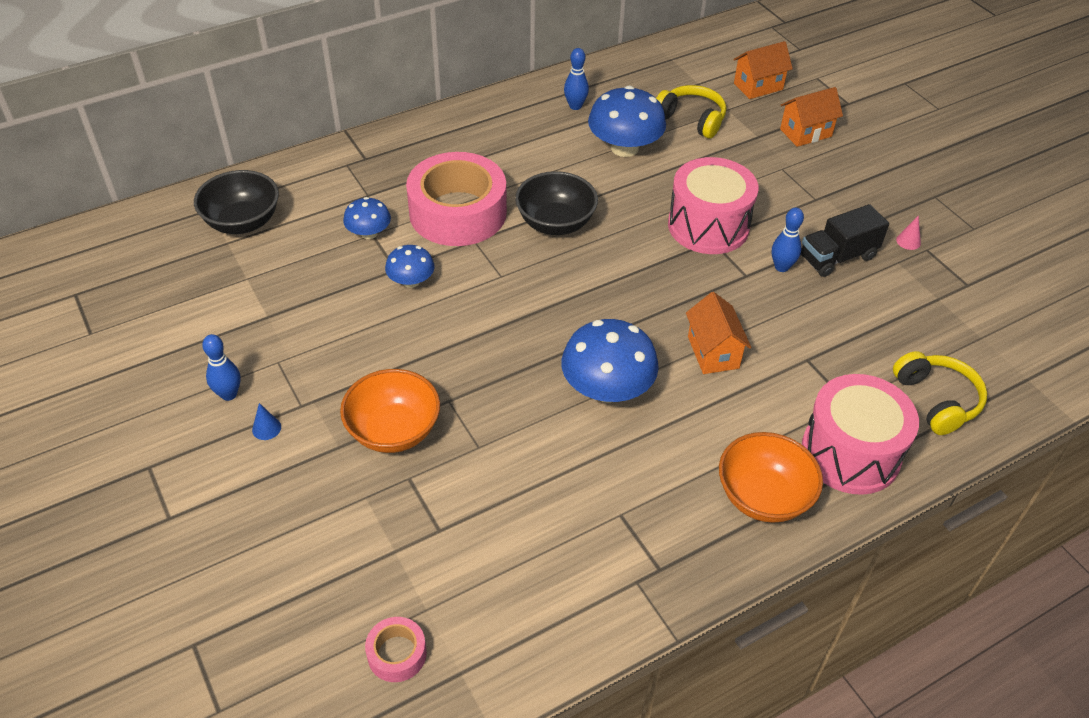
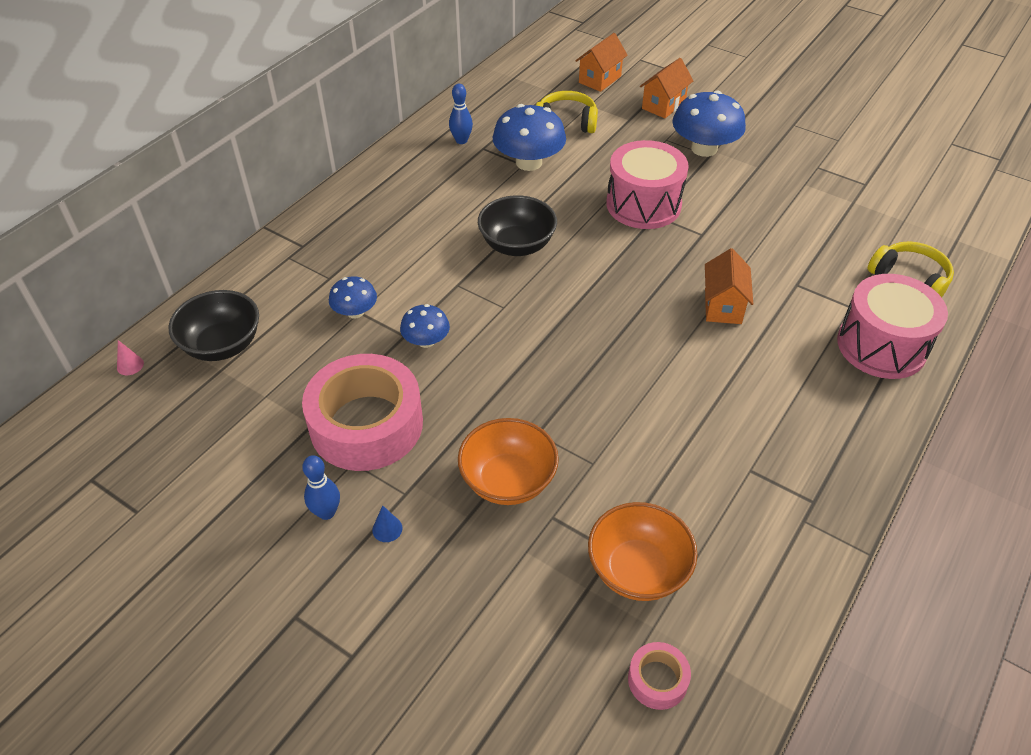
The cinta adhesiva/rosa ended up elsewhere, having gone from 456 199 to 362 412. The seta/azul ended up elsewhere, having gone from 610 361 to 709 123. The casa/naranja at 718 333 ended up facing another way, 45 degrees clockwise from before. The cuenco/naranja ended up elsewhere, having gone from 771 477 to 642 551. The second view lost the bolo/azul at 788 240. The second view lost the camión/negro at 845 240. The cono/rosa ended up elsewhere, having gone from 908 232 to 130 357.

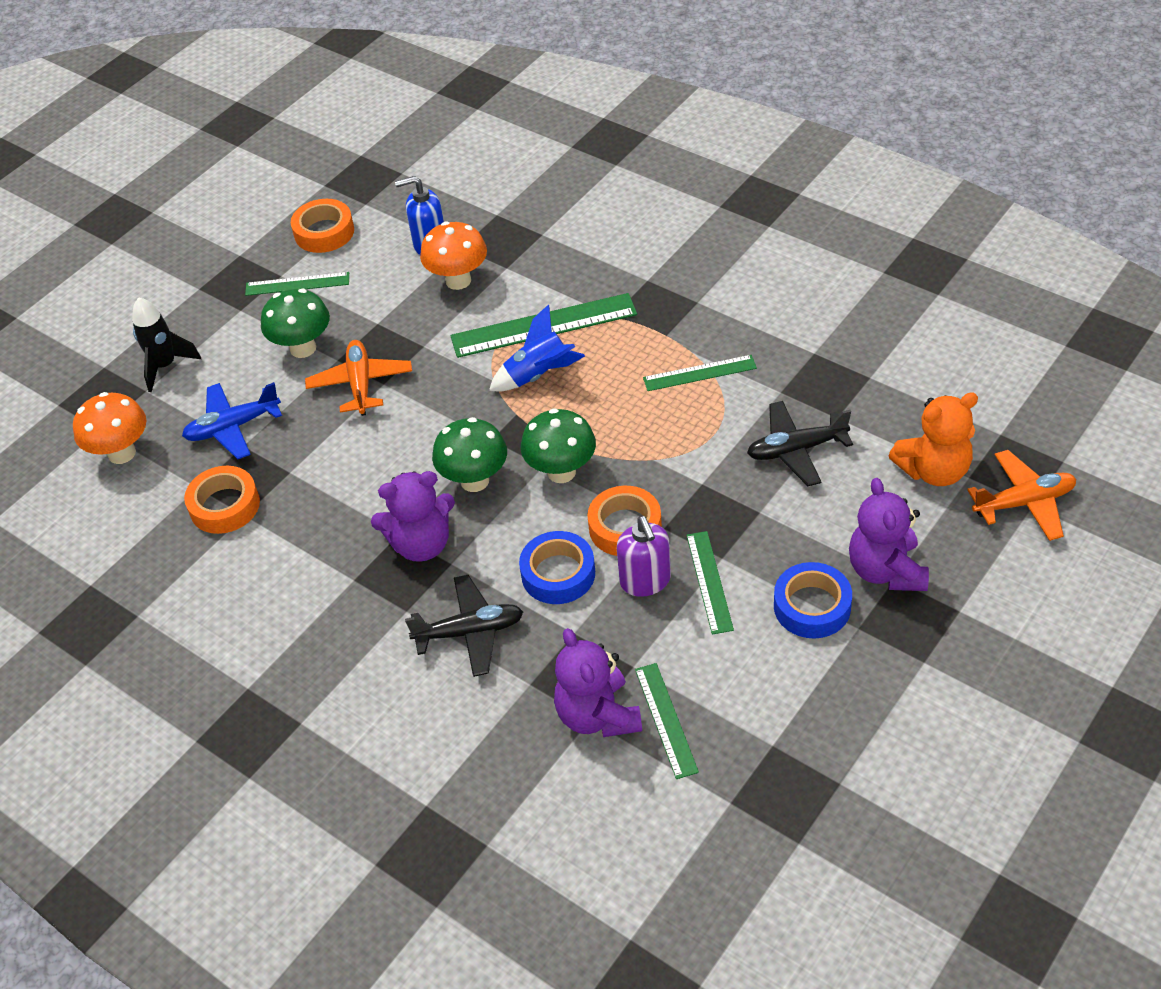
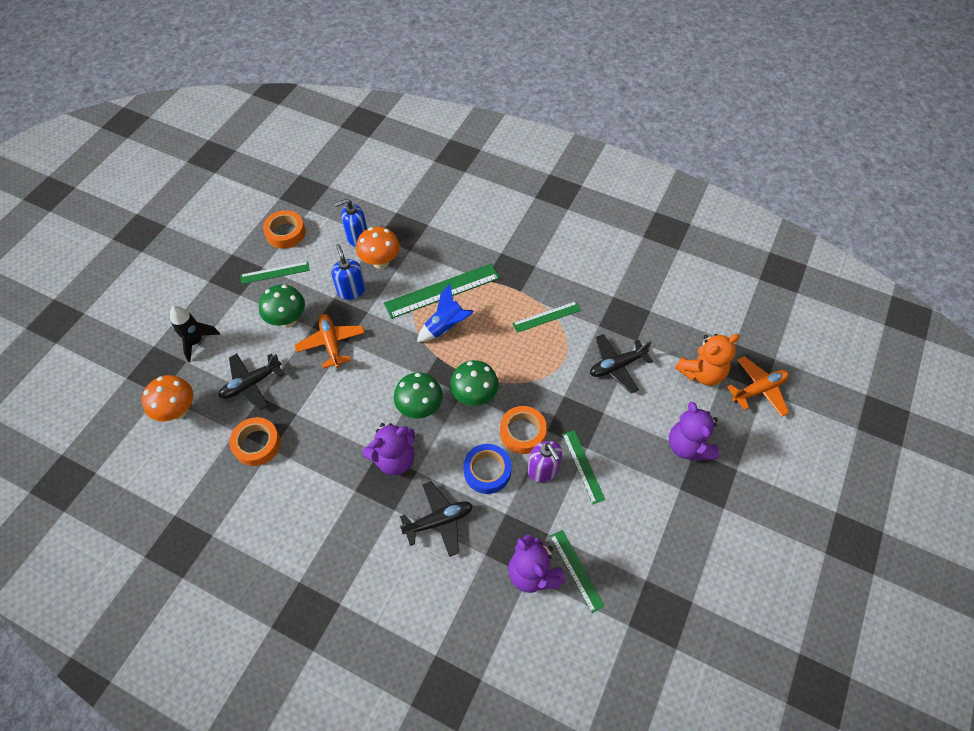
What was the avión/azul at 232 421 turned into the avión/negro at 251 382. The second view lost the cinta adhesiva/azul at 813 600. The second view gained the dispensador de jabón/azul at 348 272.

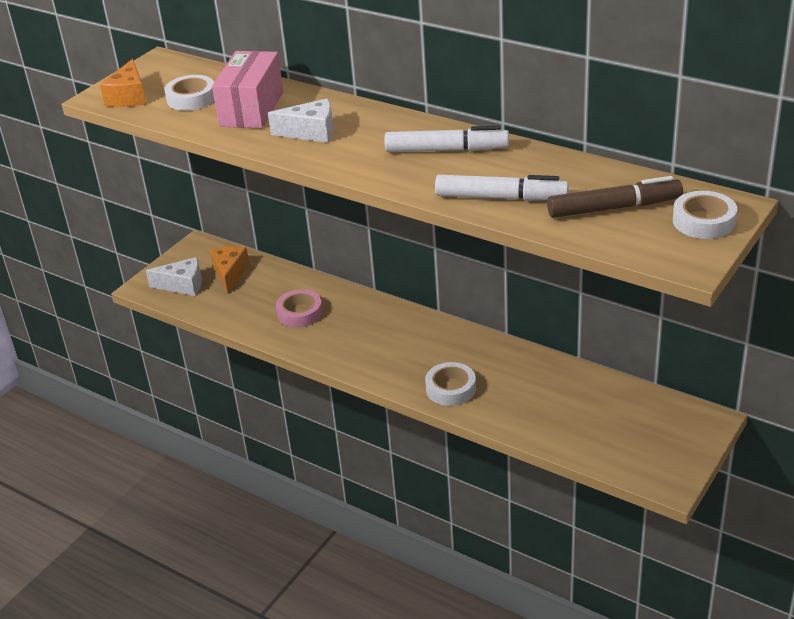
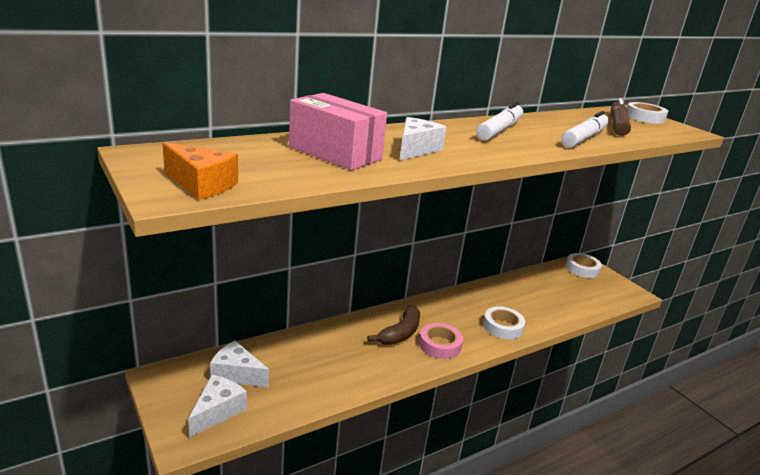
The cinta adhesiva/blanco ended up elsewhere, having gone from 189 93 to 584 265. What was the queso/naranja at 229 269 turned into the queso/blanco at 239 364. The cinta adhesiva/rosa ended up elsewhere, having gone from 299 308 to 441 341. The second view gained the plátano/marrón at 393 325.

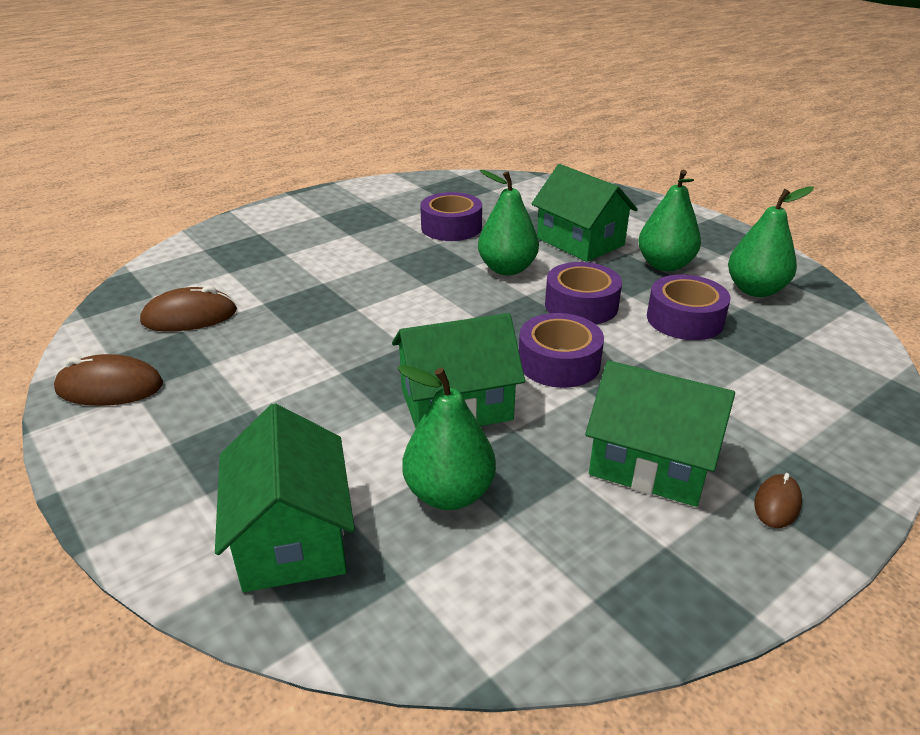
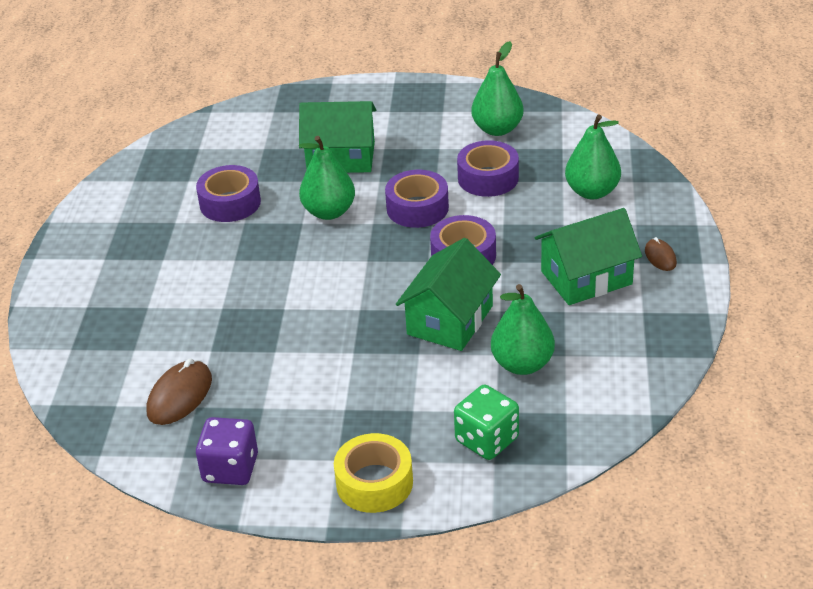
Where the ratón/marrón stood at 108 380, the dado/morado came to stand at 227 451. Where the casa/verde stood at 285 497, the dado/verde came to stand at 486 422. The pera/verde ended up elsewhere, having gone from 669 220 to 593 156. The second view gained the cinta adhesiva/amarillo at 373 473.

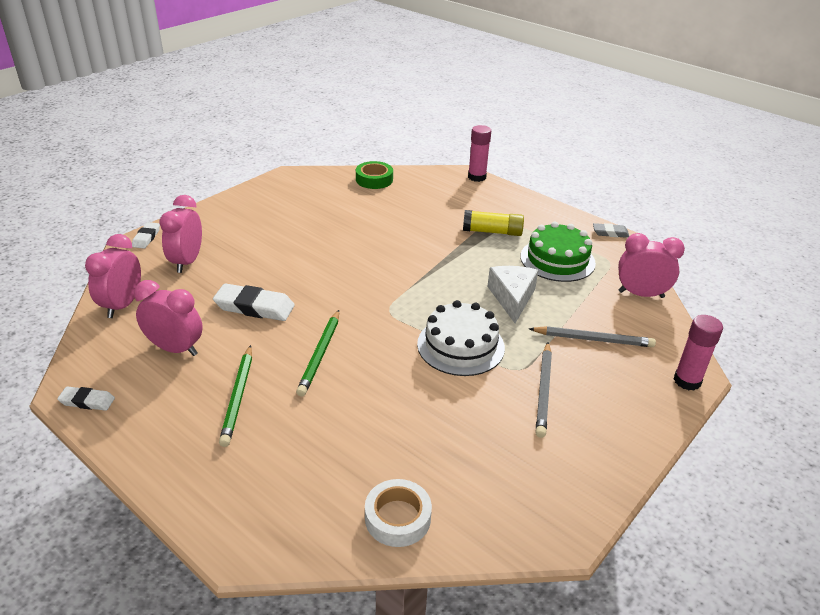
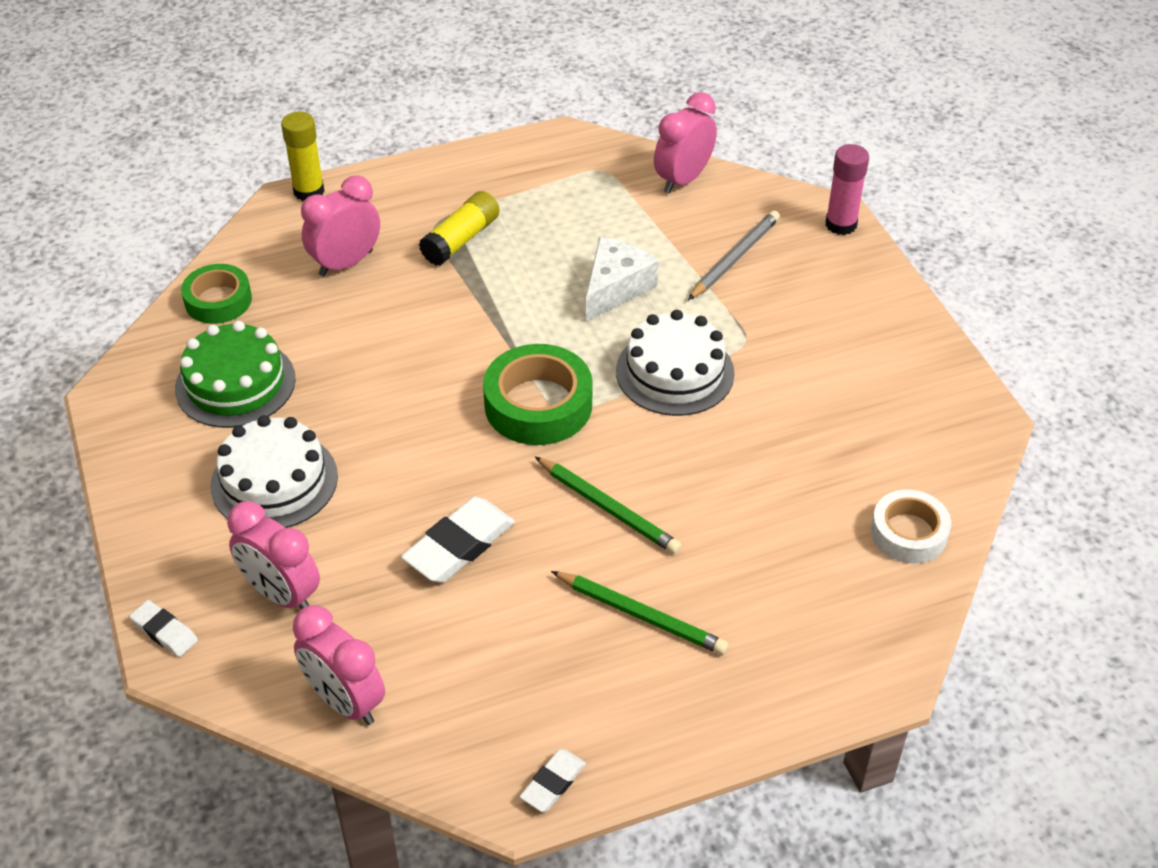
The despertador/rosa ended up elsewhere, having gone from 168 318 to 340 226. What was the barra de pegamento/rosa at 479 153 turned into the barra de pegamento/amarillo at 303 156. The queso/blanco at 512 294 ended up facing another way, 90 degrees clockwise from before. The tarta/verde ended up elsewhere, having gone from 558 252 to 235 374. The second view lost the lápiz/gris at 543 390. The second view lost the goma de borrar/gris at 611 230. The second view gained the tarta/blanco at 274 471. The second view gained the cinta adhesiva/verde at 538 394.

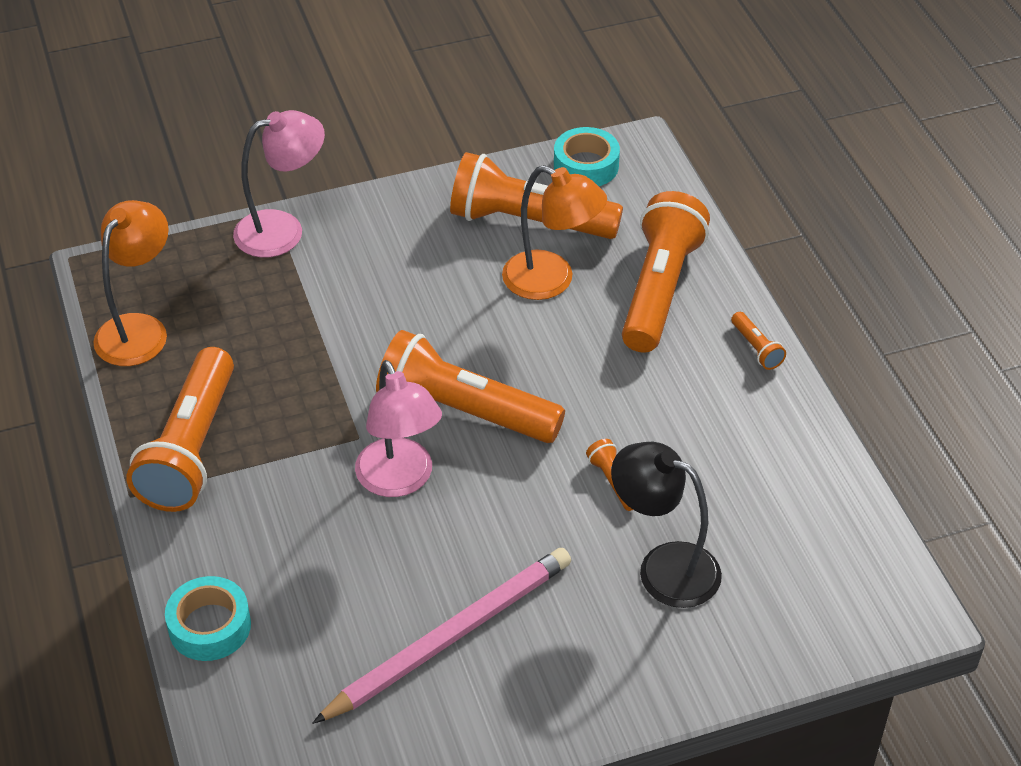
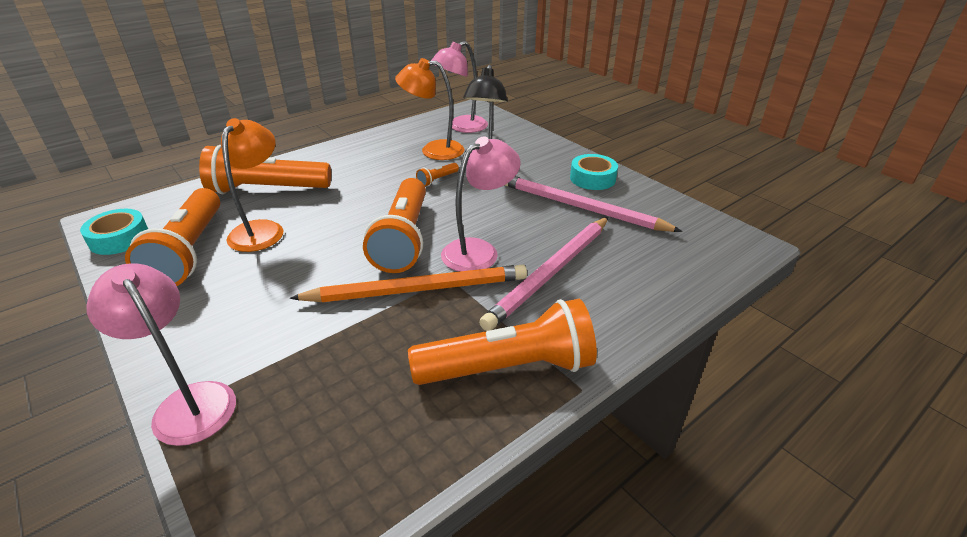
The lámpara/naranja ended up elsewhere, having gone from 131 283 to 429 109. The cinta adhesiva/turquesa ended up elsewhere, having gone from 208 618 to 594 172. The second view lost the lámpara de mano/naranja at 758 341. The second view gained the lápiz/naranja at 408 283. The second view gained the lámpara/rosa at 459 87. The second view gained the lápiz/rosa at 544 274.

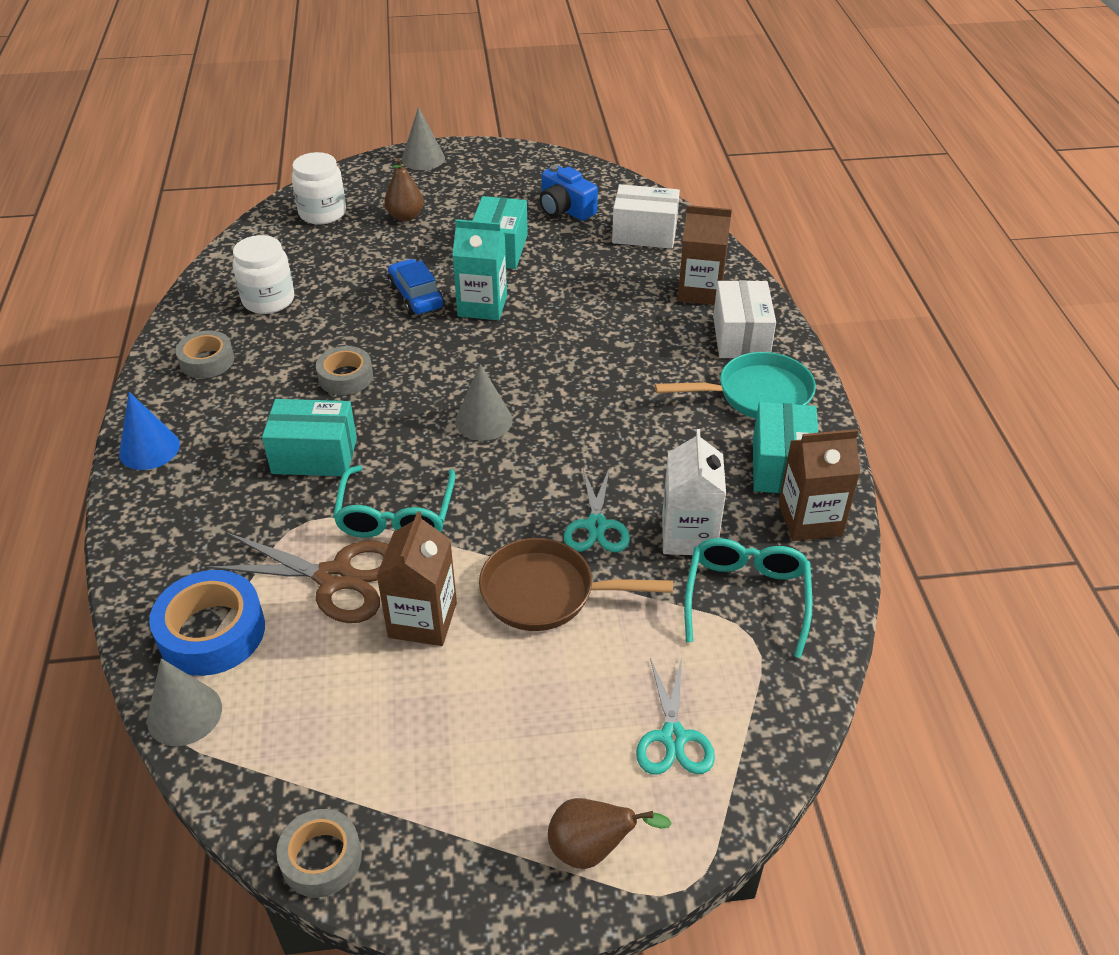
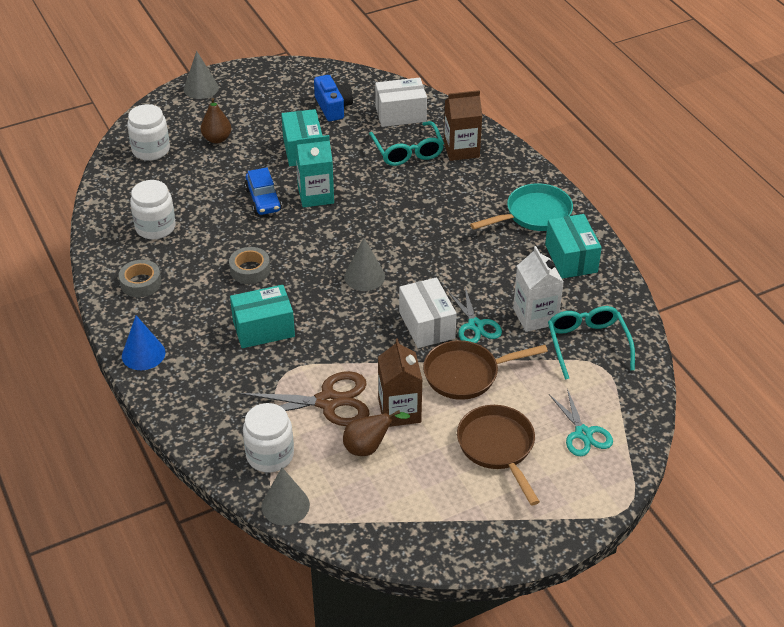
Where the cinta adhesiva/azul stood at 207 623, the tarro/blanco came to stand at 268 437. The second view lost the cinta adhesiva/gris at 319 853. The gafas/turquesa ended up elsewhere, having gone from 394 501 to 406 143. The coche/azul at 416 287 ended up facing another way, 150 degrees counterclockwise from before. The cámara/azul at 569 193 ended up facing another way, 135 degrees counterclockwise from before. The pera/marrón ended up elsewhere, having gone from 610 833 to 376 433. The caja/blanco ended up elsewhere, having gone from 744 319 to 428 312. The second view lost the cartón de leche/marrón at 819 485. The second view gained the sartén/marrón at 498 455.

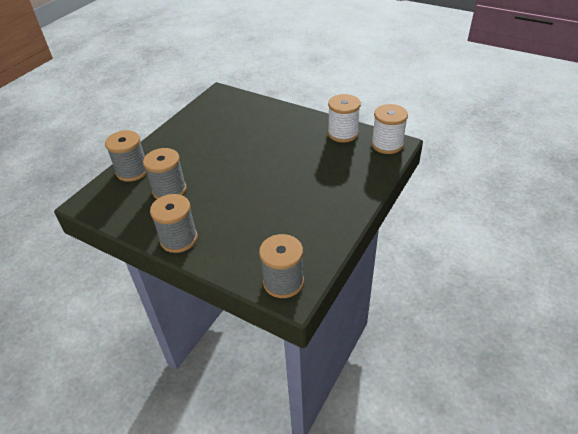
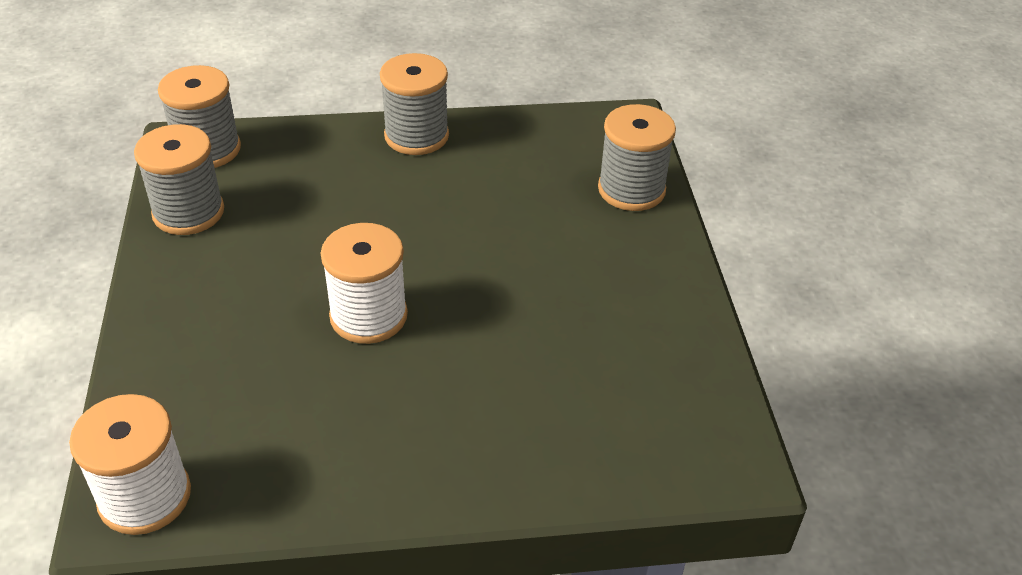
The carrete/gris ended up elsewhere, having gone from 165 173 to 179 179. The carrete/blanco ended up elsewhere, having gone from 344 118 to 364 283.

